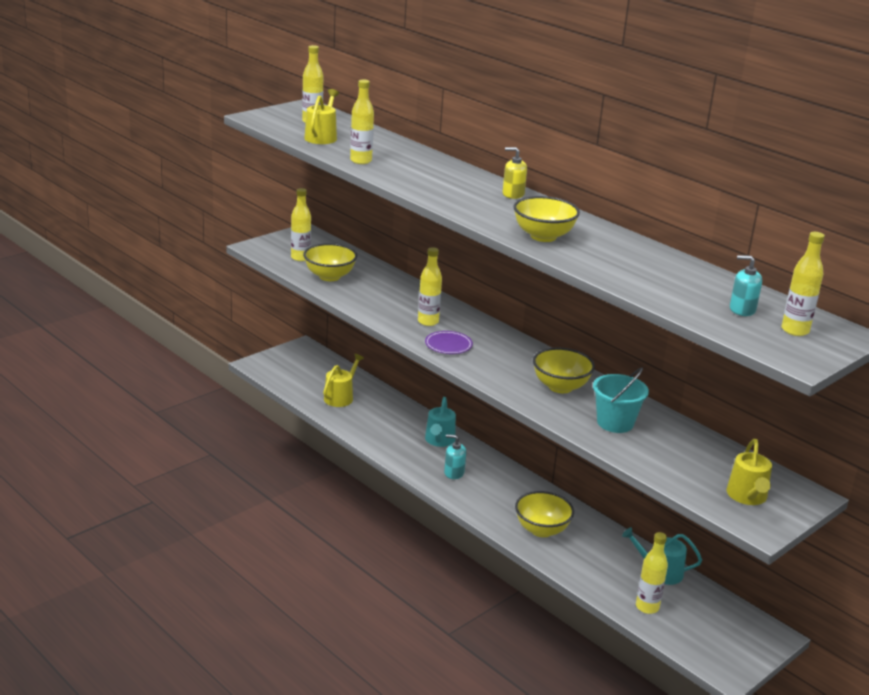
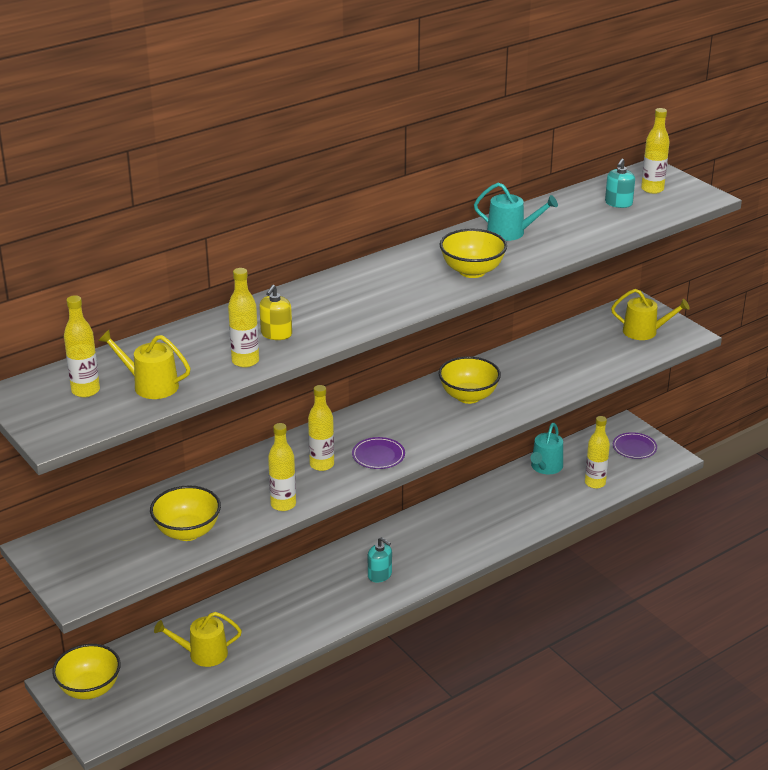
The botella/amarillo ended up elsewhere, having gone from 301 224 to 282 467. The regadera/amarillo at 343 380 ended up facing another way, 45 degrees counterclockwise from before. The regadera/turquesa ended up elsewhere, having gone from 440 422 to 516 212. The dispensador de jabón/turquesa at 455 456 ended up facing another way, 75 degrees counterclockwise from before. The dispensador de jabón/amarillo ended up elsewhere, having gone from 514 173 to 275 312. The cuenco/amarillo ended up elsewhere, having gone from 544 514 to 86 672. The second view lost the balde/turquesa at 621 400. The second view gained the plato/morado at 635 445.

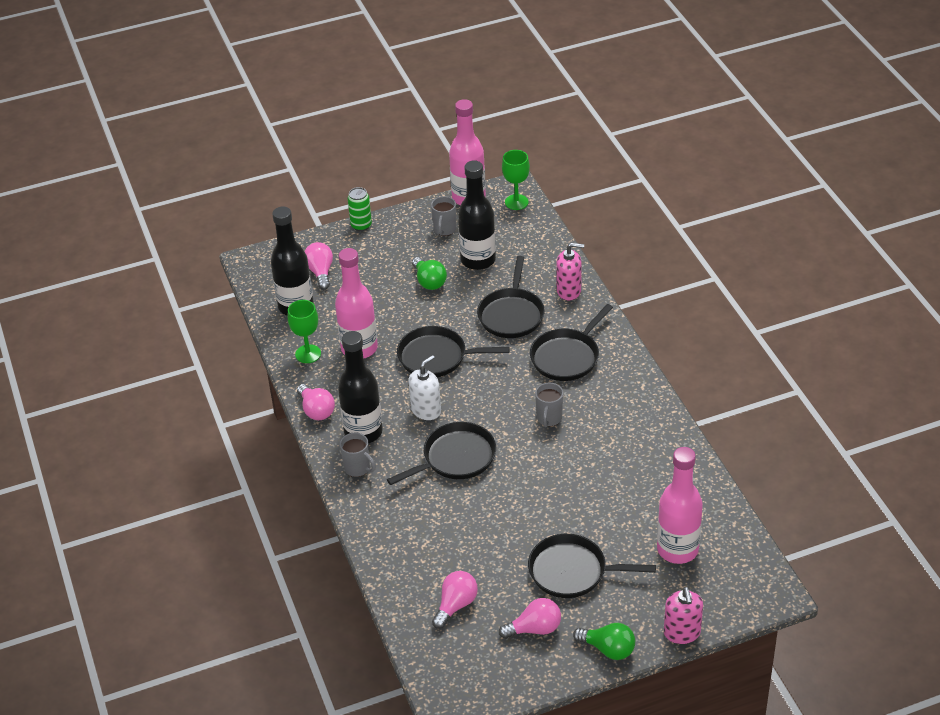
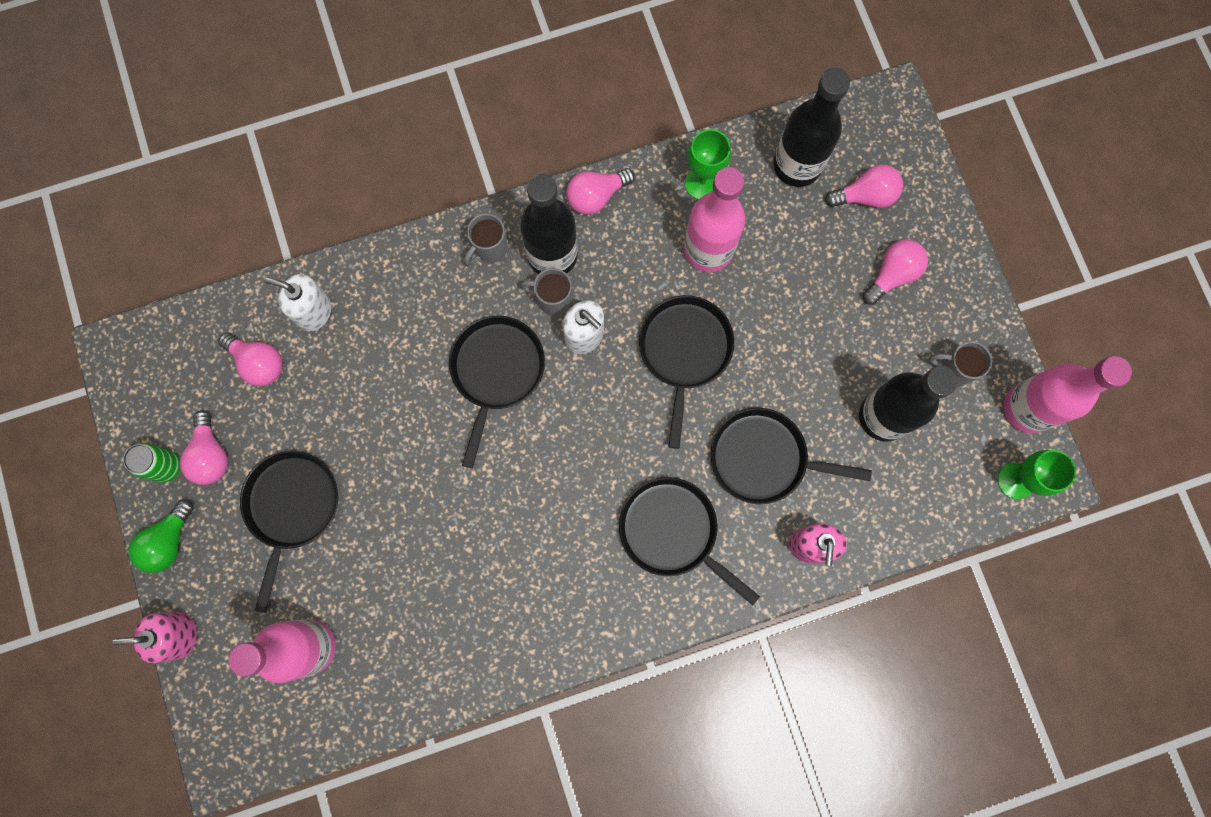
The lata/verde ended up elsewhere, having gone from 360 209 to 152 462. The sartén/negro at 441 453 ended up facing another way, 135 degrees counterclockwise from before. The second view lost the bombilla/verde at 429 273. The taza/gris ended up elsewhere, having gone from 549 405 to 546 292. The second view gained the dispensador de jabón/blanco at 298 302. The second view gained the bombilla/rosa at 895 272.

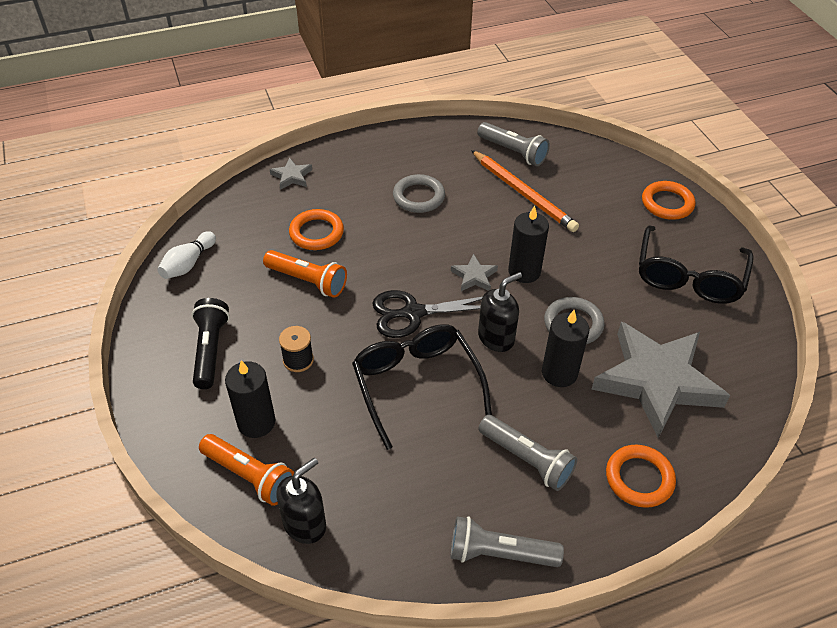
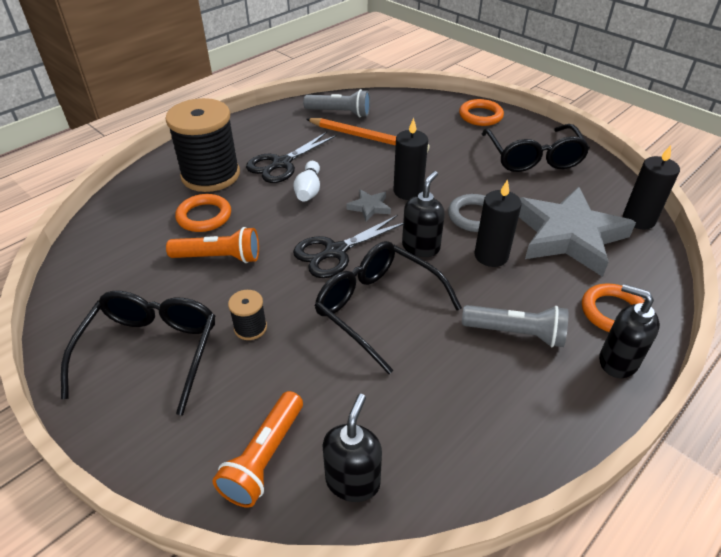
The bolo/blanco ended up elsewhere, having gone from 186 255 to 307 181. Where the lámpara de mano/negro stood at 211 343, the gafas/negro came to stand at 138 353. The lámpara de mano/naranja at 246 470 ended up facing another way, 105 degrees clockwise from before. The vela/negro ended up elsewhere, having gone from 250 399 to 651 187. The second view lost the estrella/gris at 290 173. Where the anillo/gris stood at 419 193, the tijeras/negro came to stand at 291 157. The second view lost the lámpara de mano/gris at 507 541. The second view gained the carrete/negro at 202 145. The second view gained the dispensador de jabón/negro at 629 331.

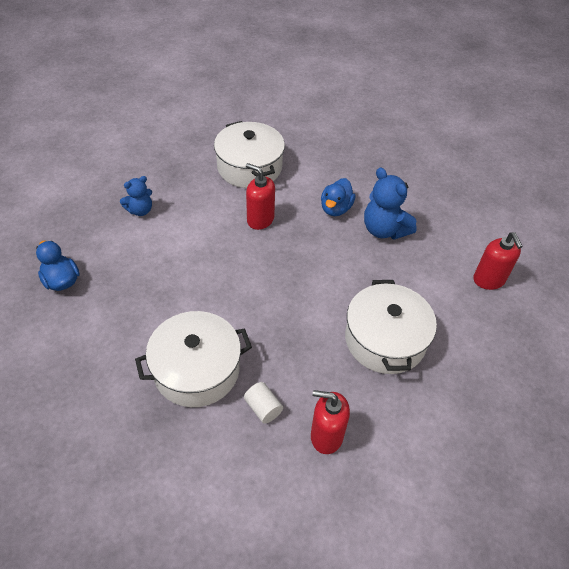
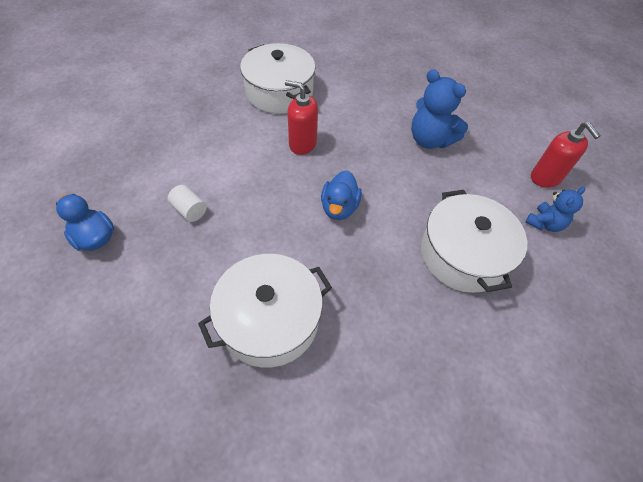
The osito/azul ended up elsewhere, having gone from 136 196 to 555 209. The cilindro/blanco ended up elsewhere, having gone from 263 403 to 187 203. The second view lost the dispensador de jabón/rojo at 330 422. The pato/azul ended up elsewhere, having gone from 338 197 to 341 195.

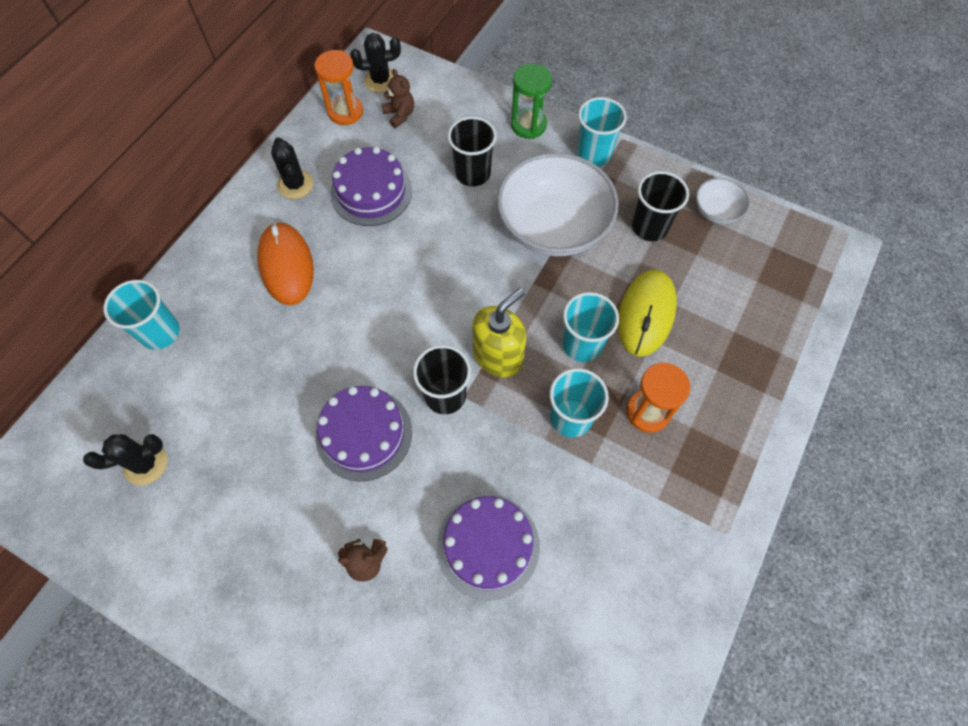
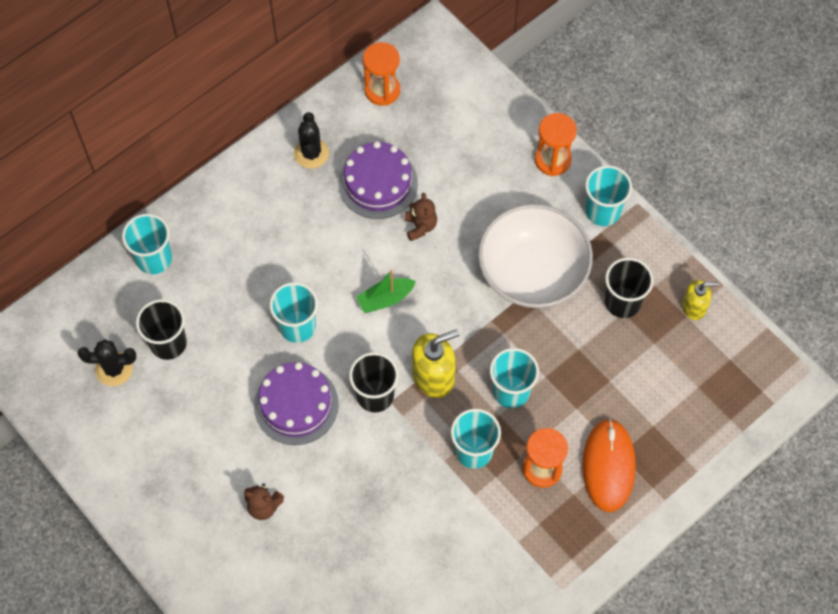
The ratón/naranja ended up elsewhere, having gone from 285 263 to 609 465. The second view lost the cactus/negro at 375 63. The osito/marrón ended up elsewhere, having gone from 398 98 to 420 217. The second view lost the tarta/morado at 488 547. The vaso/negro ended up elsewhere, having gone from 472 151 to 161 329. What was the reloj de arena/verde at 531 101 turned into the reloj de arena/naranja at 556 144. The second view lost the ratón/amarillo at 647 313. Where the cuenco/blanco stood at 723 201, the dispensador de jabón/amarillo came to stand at 700 300. The second view gained the vaso/turquesa at 293 312. The second view gained the barco/verde at 386 291.

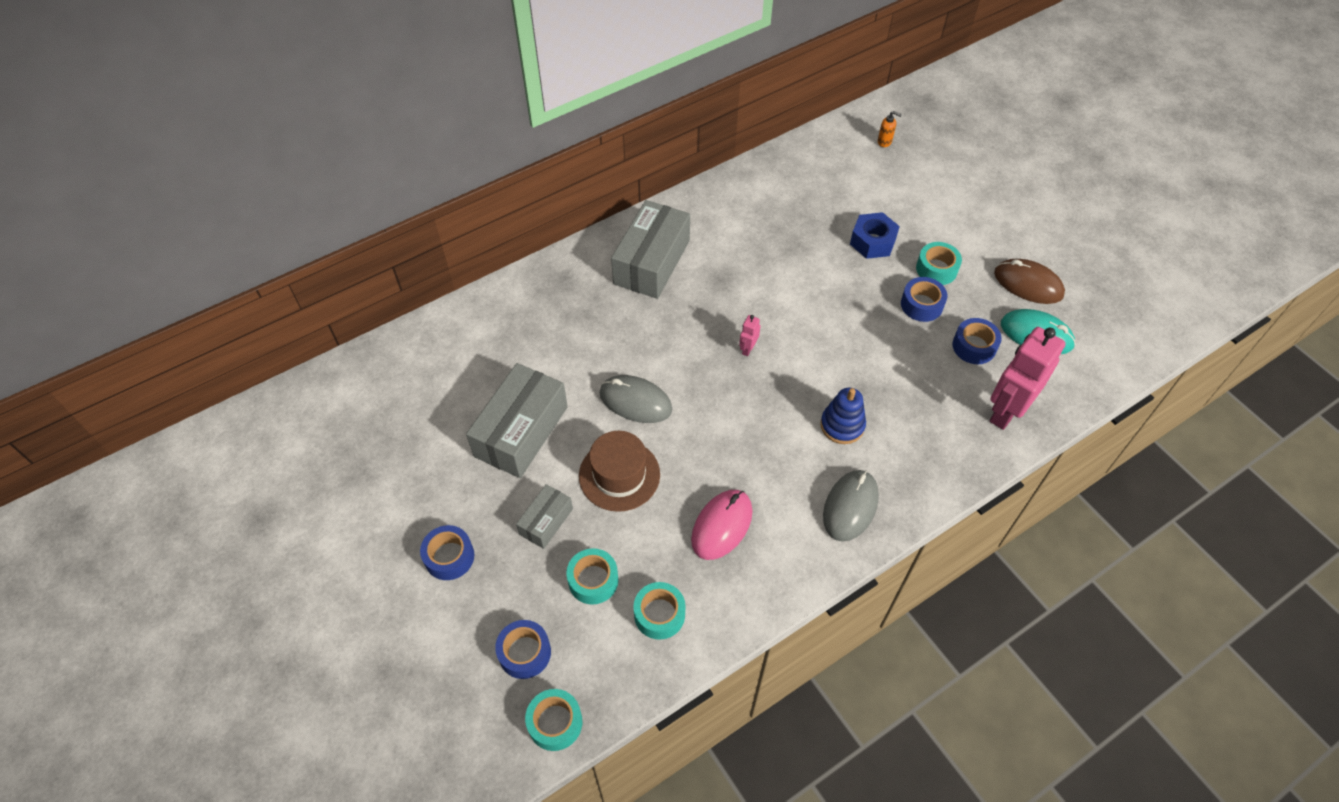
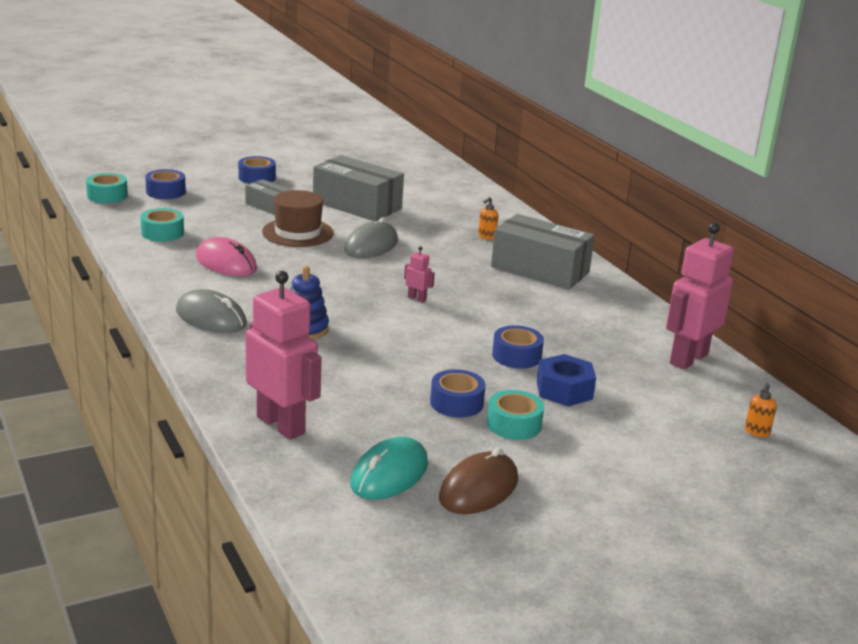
The second view lost the cinta adhesiva/turquesa at 592 576. The cinta adhesiva/azul ended up elsewhere, having gone from 977 341 to 518 347. The second view gained the dispensador de jabón/naranja at 488 218. The second view gained the robot/rosa at 700 296.

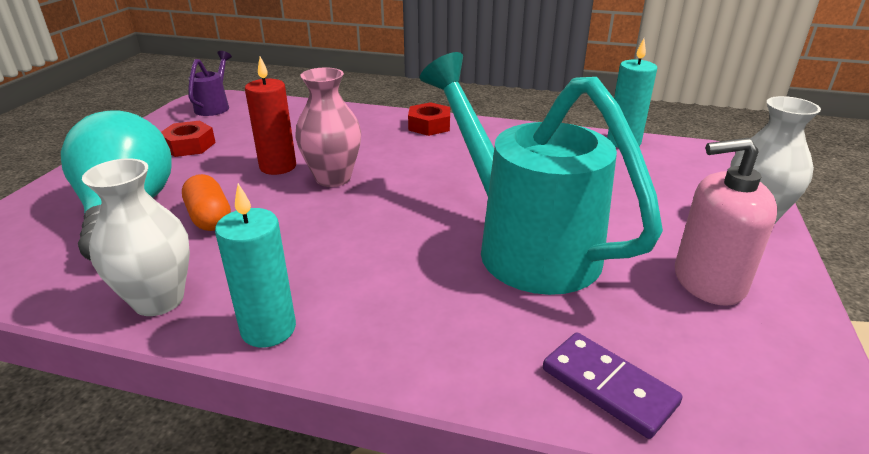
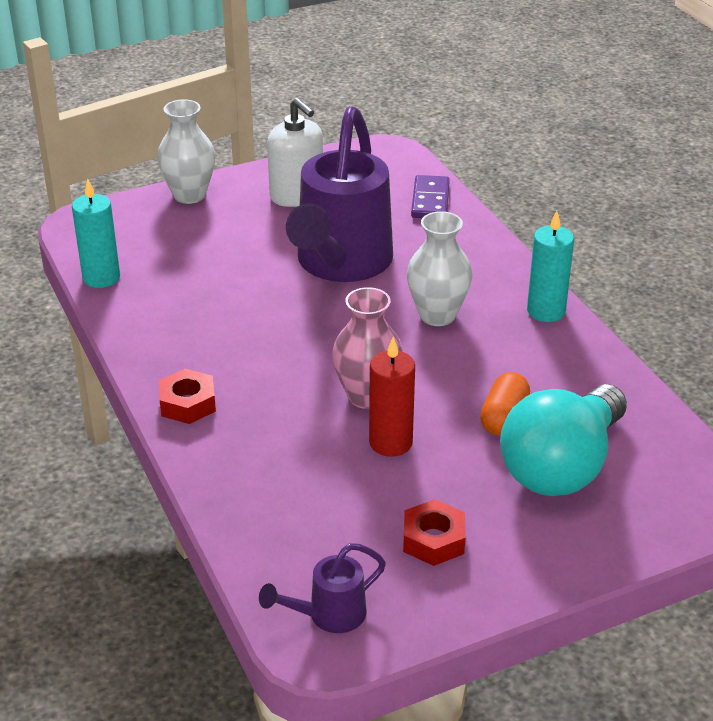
The florero/blanco ended up elsewhere, having gone from 136 237 to 439 268. What was the regadera/turquesa at 541 173 turned into the regadera/morado at 339 194. What was the dispensador de jabón/rosa at 726 222 turned into the dispensador de jabón/blanco at 295 152.

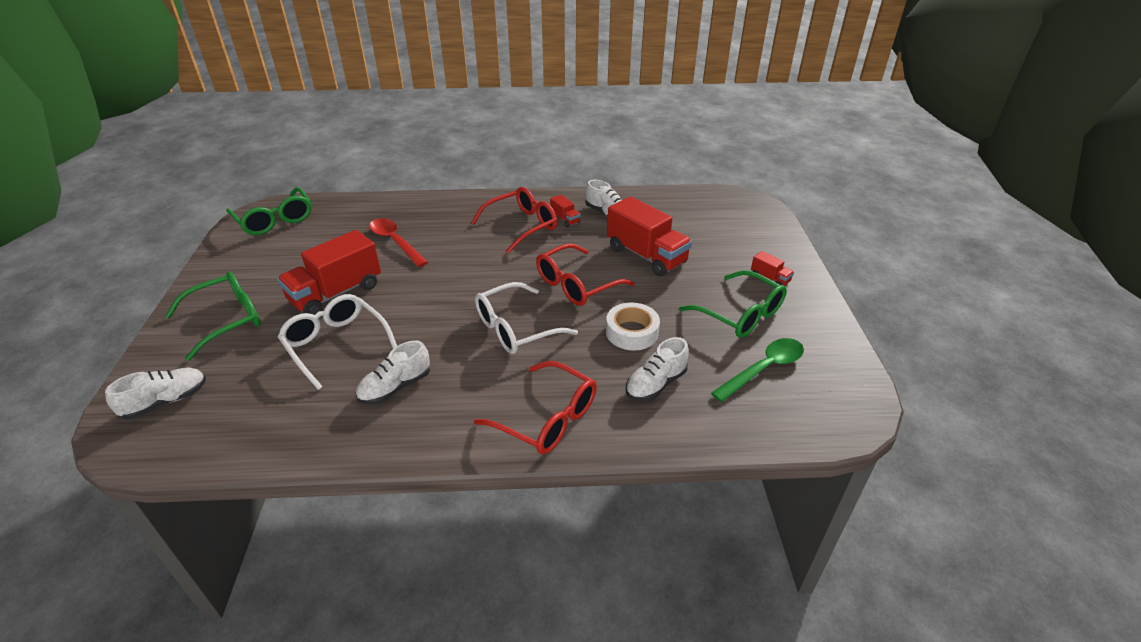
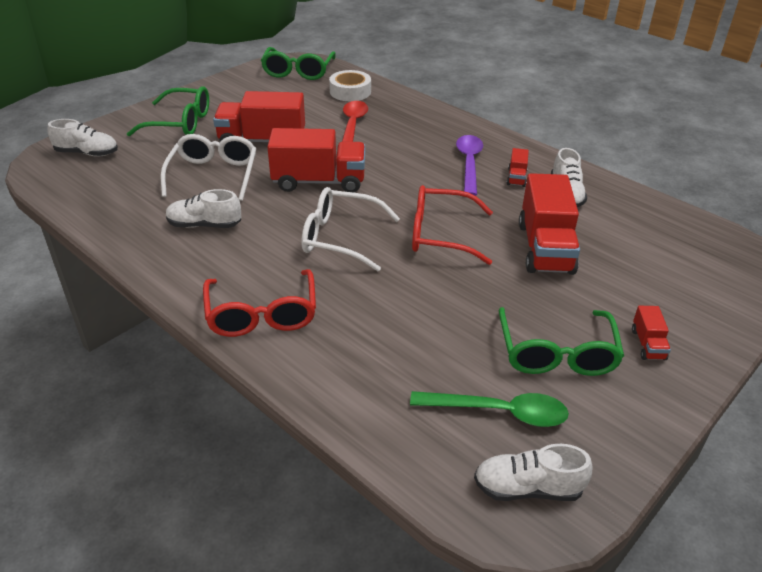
Where the gafas/rojo stood at 514 220, the cuchara/morado came to stand at 469 165. The cinta adhesiva/blanco ended up elsewhere, having gone from 633 326 to 350 85. The zapato/blanco ended up elsewhere, having gone from 657 369 to 533 472. The second view gained the camión/rojo at 316 160.

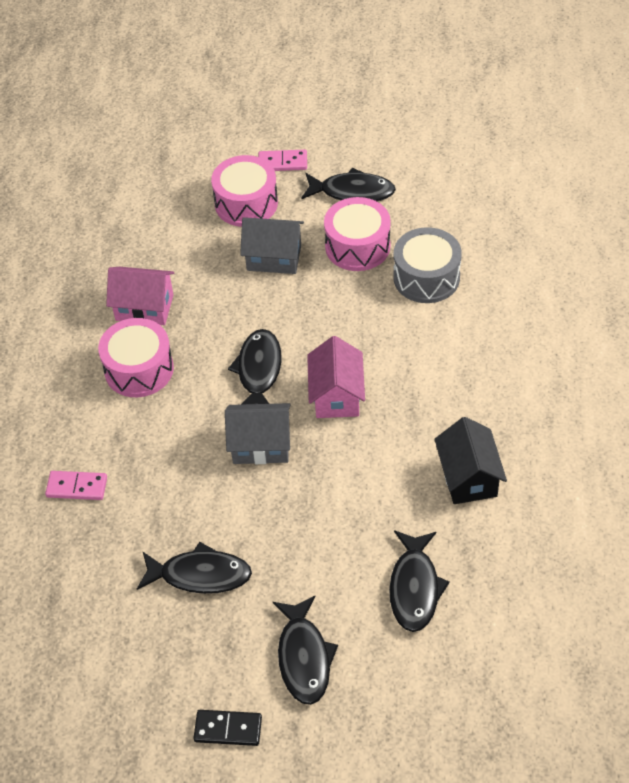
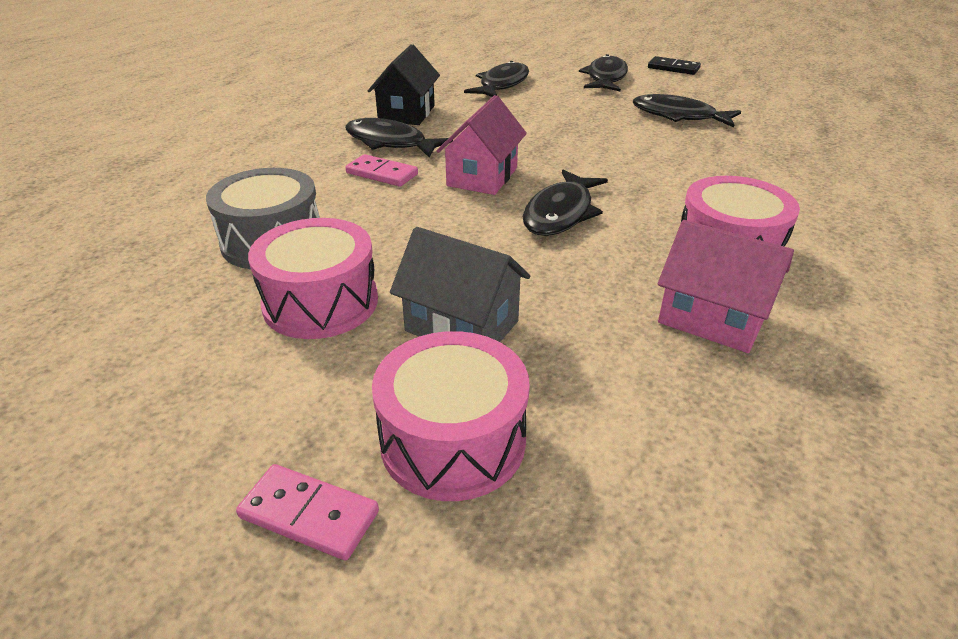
The ficha de dominó/rosa ended up elsewhere, having gone from 76 485 to 381 170. The second view lost the casa/gris at 258 433. The pez/negro ended up elsewhere, having gone from 348 184 to 399 138.

